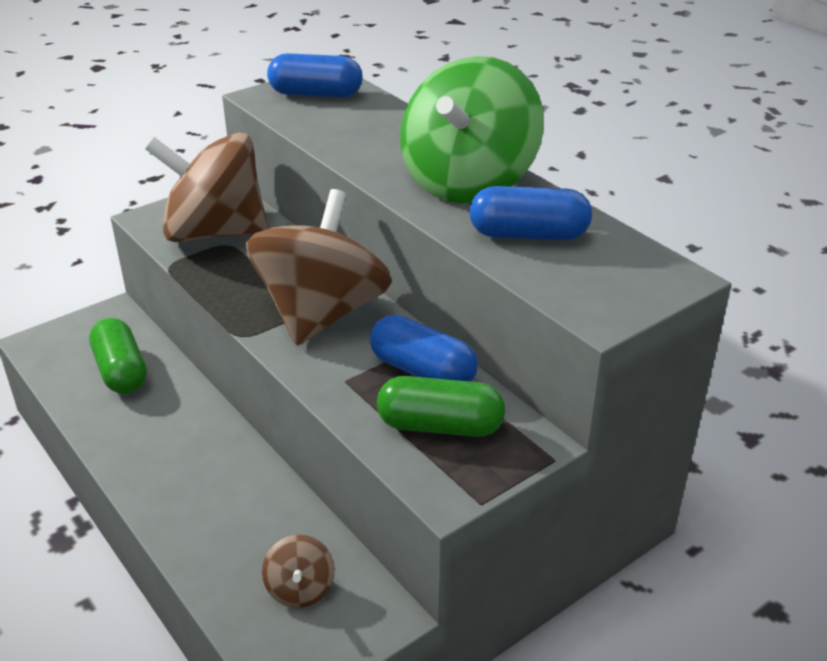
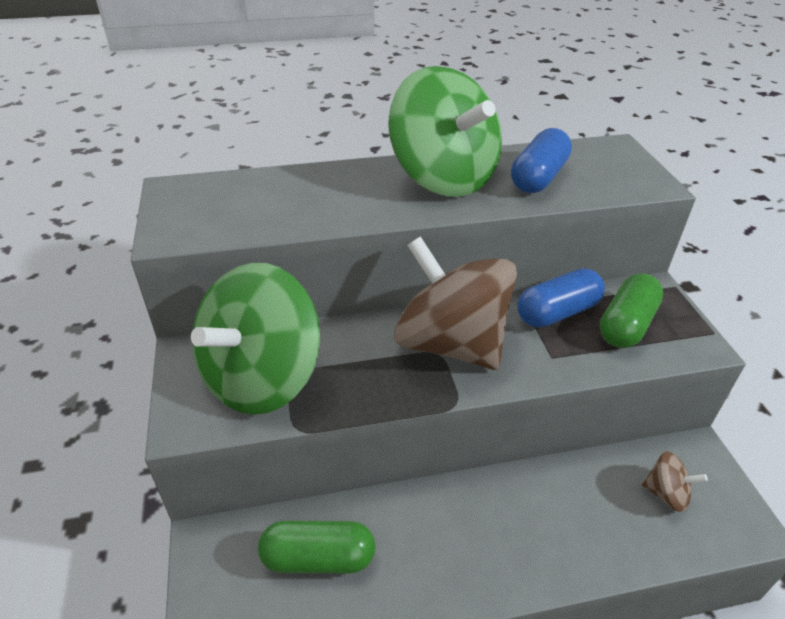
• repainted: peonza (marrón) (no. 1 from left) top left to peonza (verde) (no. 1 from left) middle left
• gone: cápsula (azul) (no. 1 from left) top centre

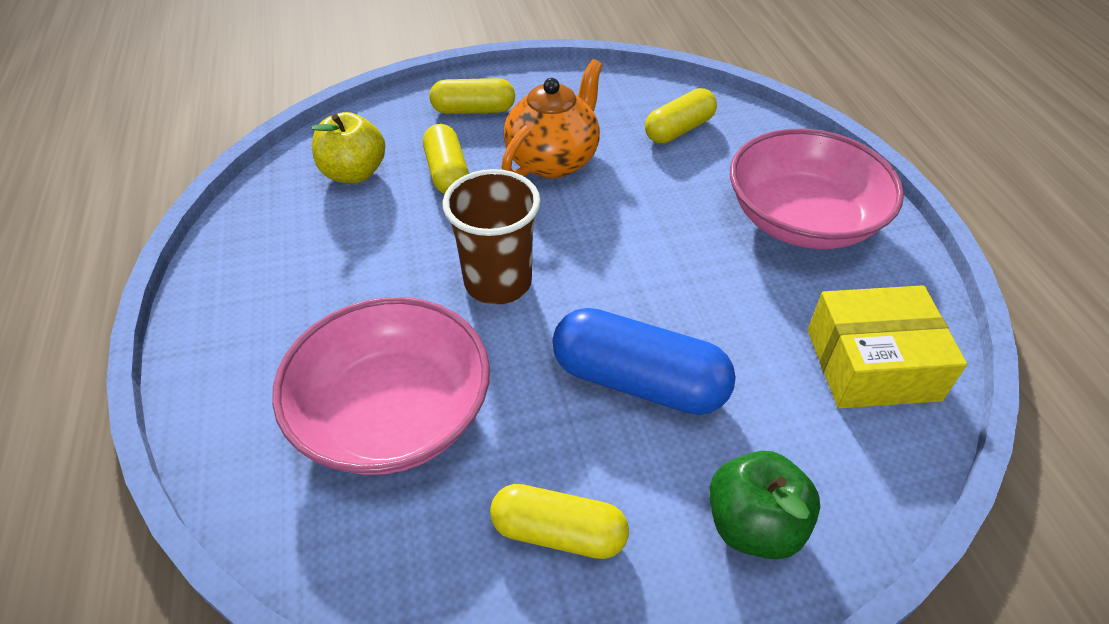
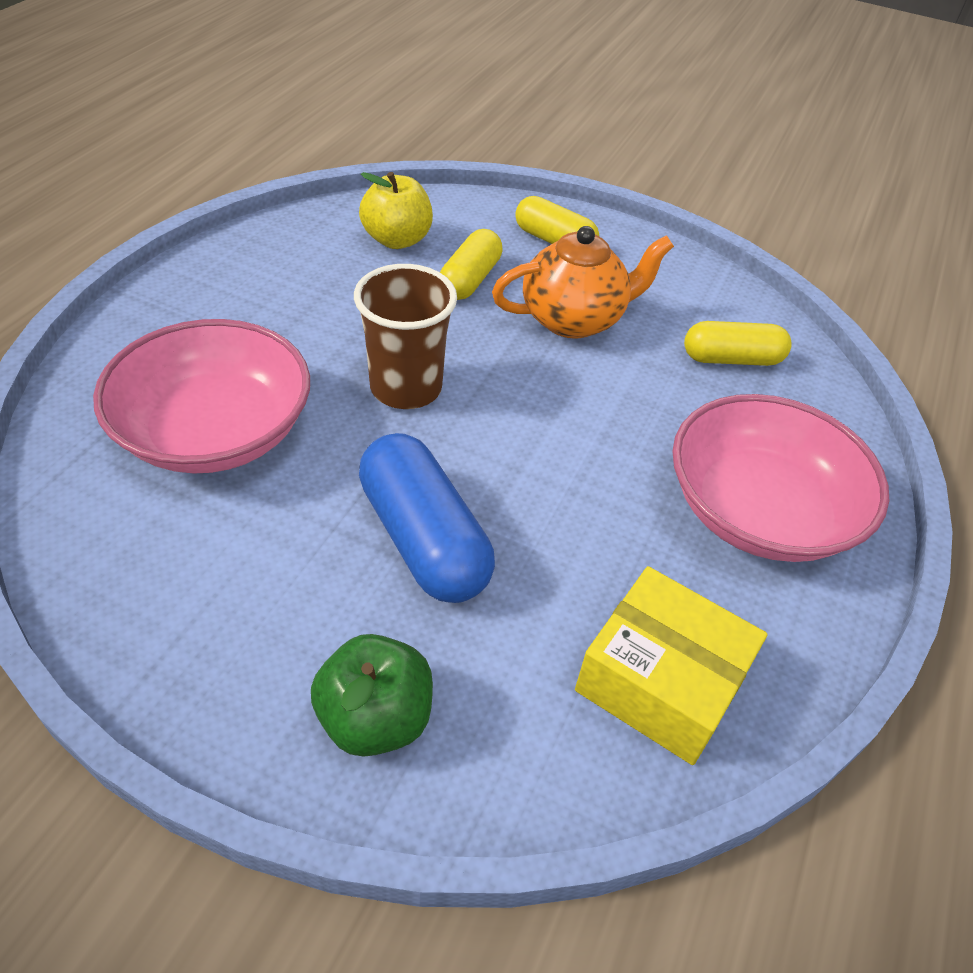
• gone: cápsula (amarillo) (no. 3 from left) bottom centre

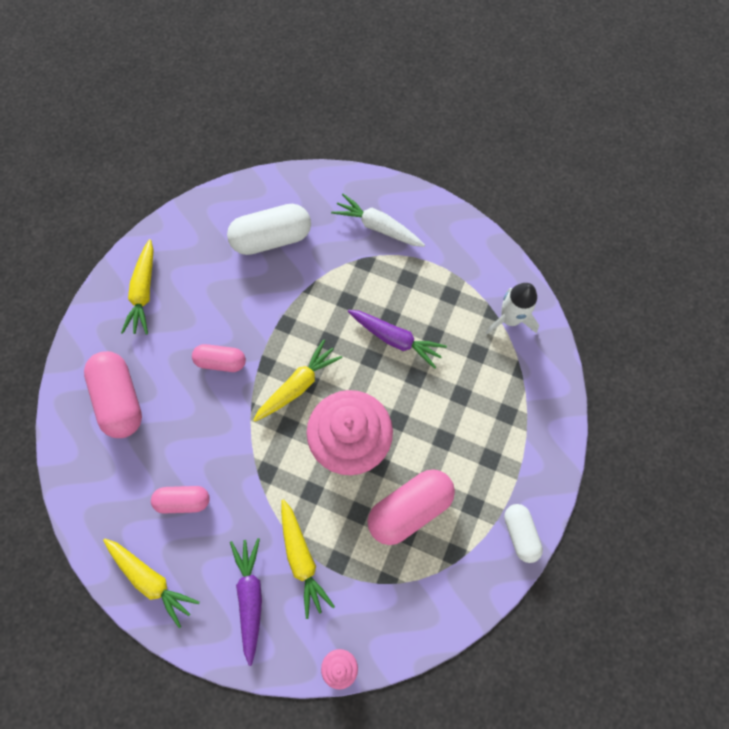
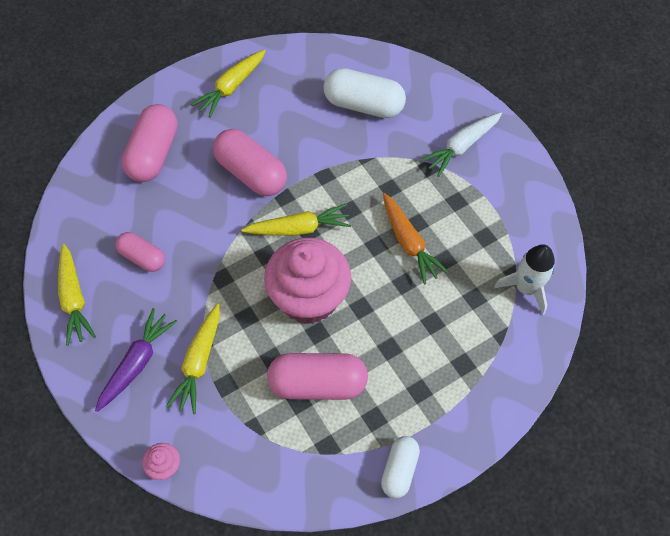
• scaled: cápsula (rosa) (no. 3 from left) middle left = top centre x1.66
• rotated: zanahoria (blanco) top centre = top right 105 degrees counterclockwise
• repainted: zanahoria (morado) (no. 2 from left) centre to zanahoria (naranja) centre

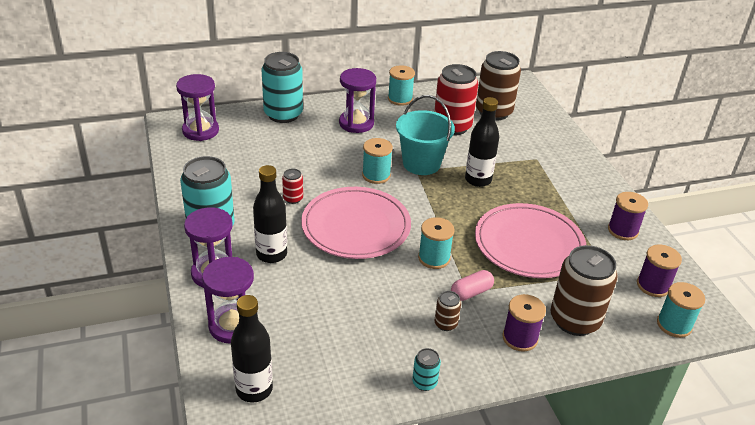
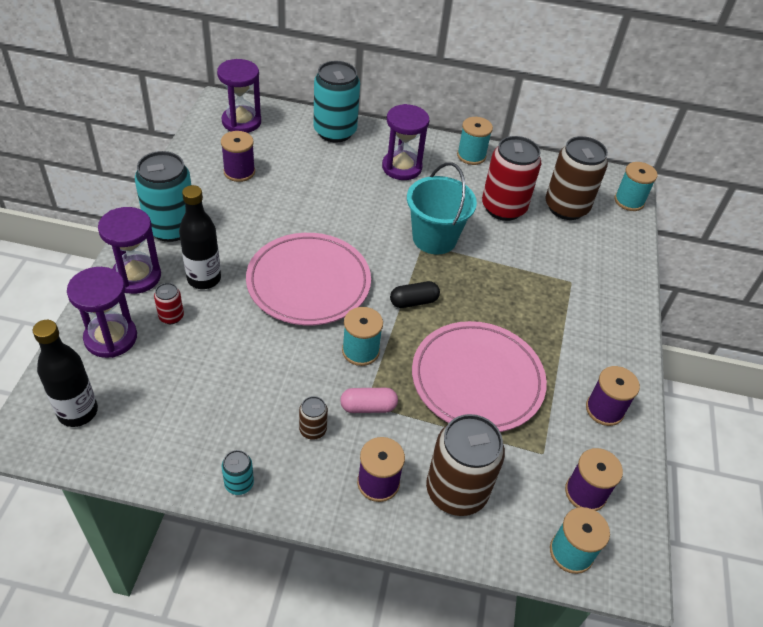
• shifted: lata (rojo) (no. 1 from left) centre to middle left
• shifted: carrete (turquesa) (no. 1 from left in the first image) centre to carrete (turquesa) (no. 4 from left) top right
• gone: botella (negro) (no. 3 from left) centre
• new: carrete (morado) (no. 1 from left) top left
• new: cápsula (negro) centre

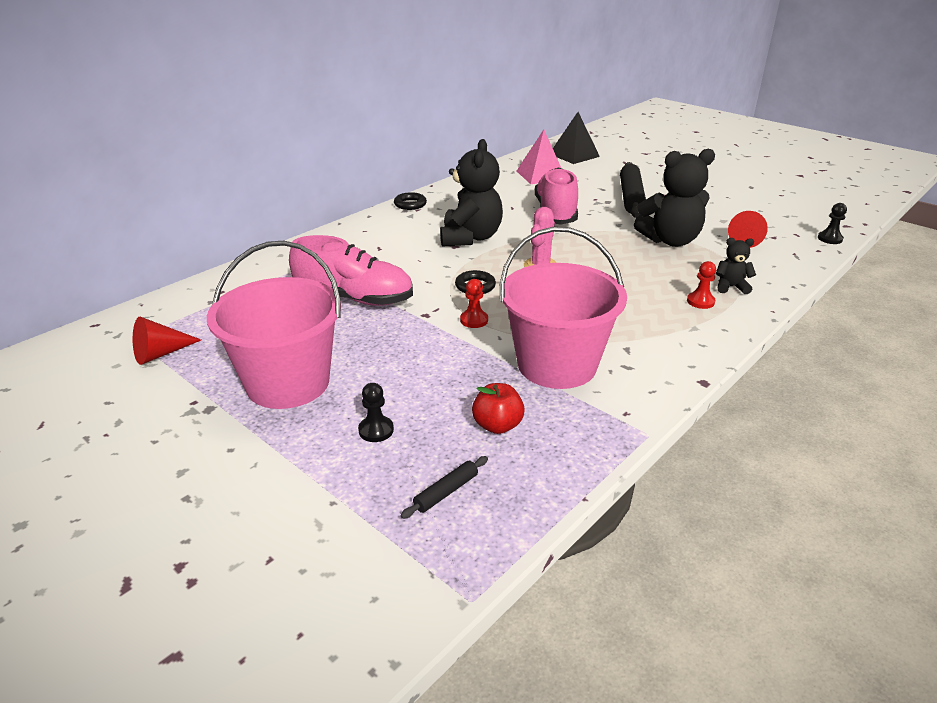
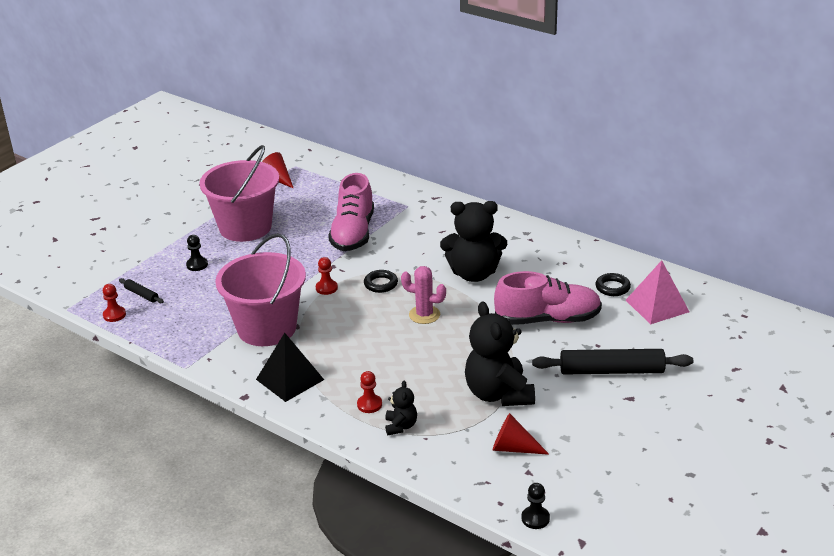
• shifted: anillo (negro) (no. 1 from left in the first image) top centre to anillo (negro) (no. 2 from left) middle right
• gone: manzana (rojo) centre
• shifted: pirámide (negro) top centre to centre
• new: peón (rojo) (no. 1 from left) middle left

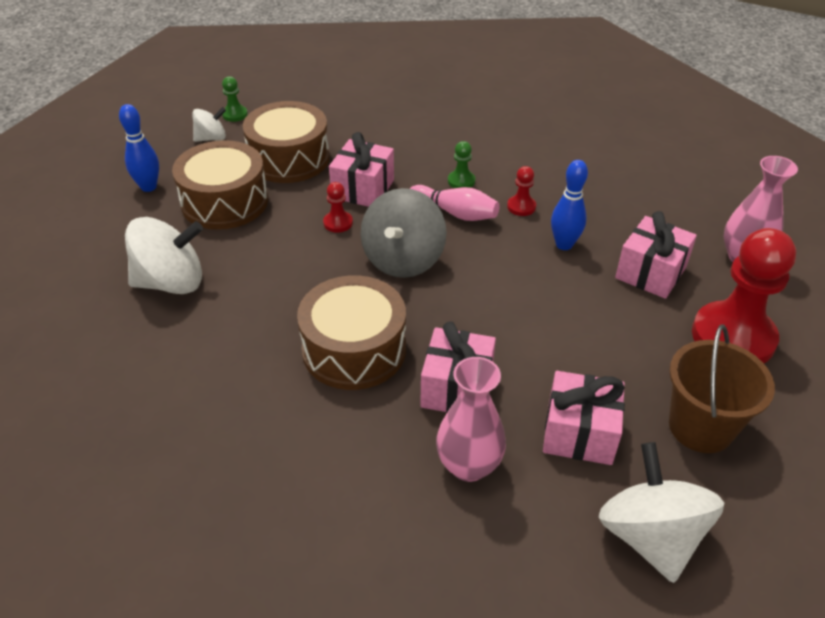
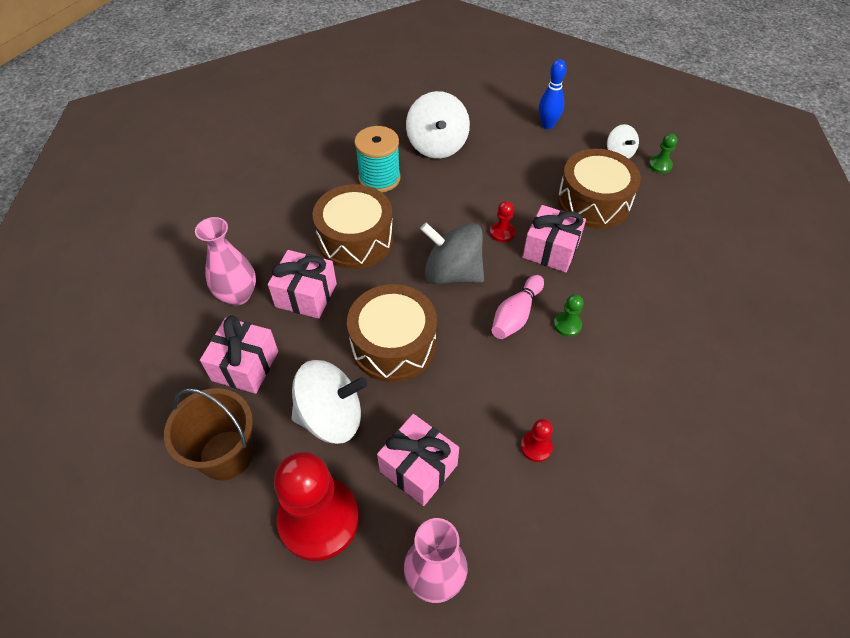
• shifted: tambor (marrón) (no. 1 from left in the first image) top left to tambor (marrón) (no. 2 from left) centre
• shifted: peón (rojo) (no. 2 from left in the first image) top centre to peón (rojo) (no. 3 from left) bottom centre
• gone: bolo (azul) (no. 2 from left) top right
• shifted: peonza (blanco) (no. 3 from left in the first image) bottom right to peonza (blanco) (no. 1 from left) centre
• new: carrete (turquesa) top centre

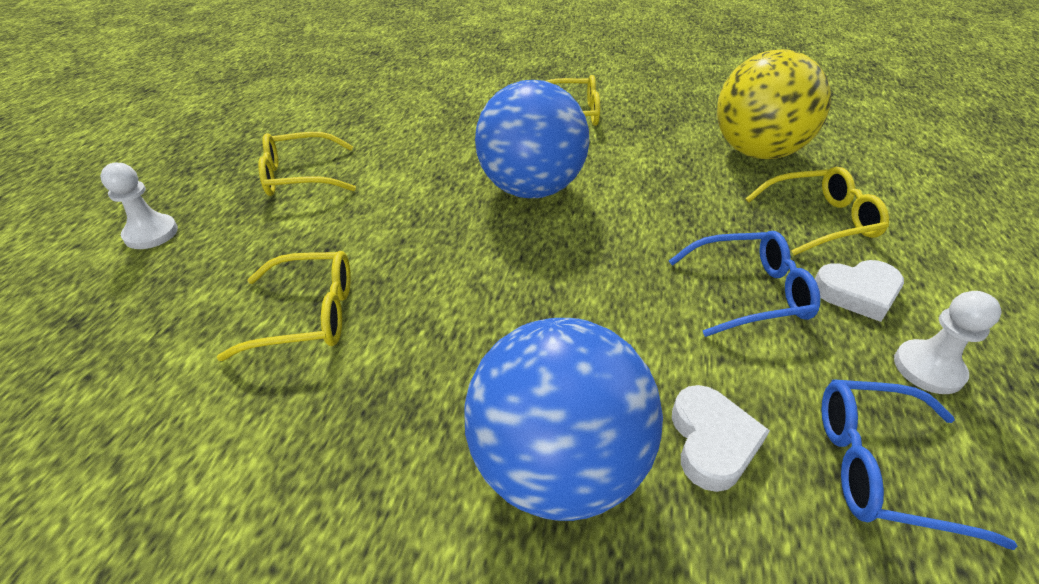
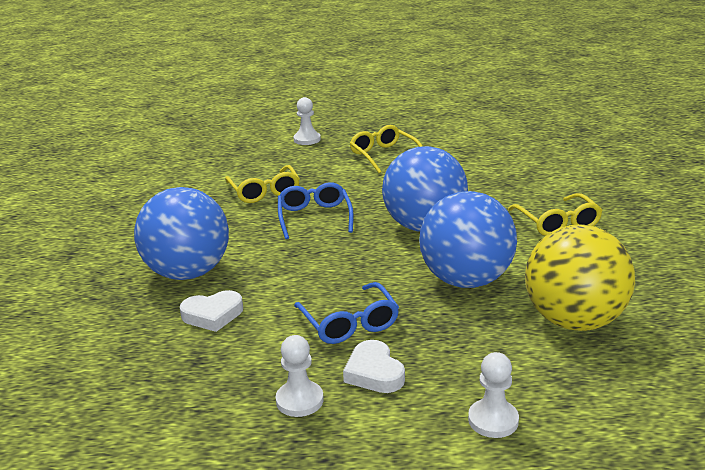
• gone: gafas (amarillo) (no. 4 from left) middle right
• shifted: gafas (azul) (no. 2 from left in the first image) bottom right to gafas (azul) (no. 1 from left) centre
• new: pelota (azul) (no. 3 from left) centre
• new: peón (blanco) (no. 3 from left) bottom right

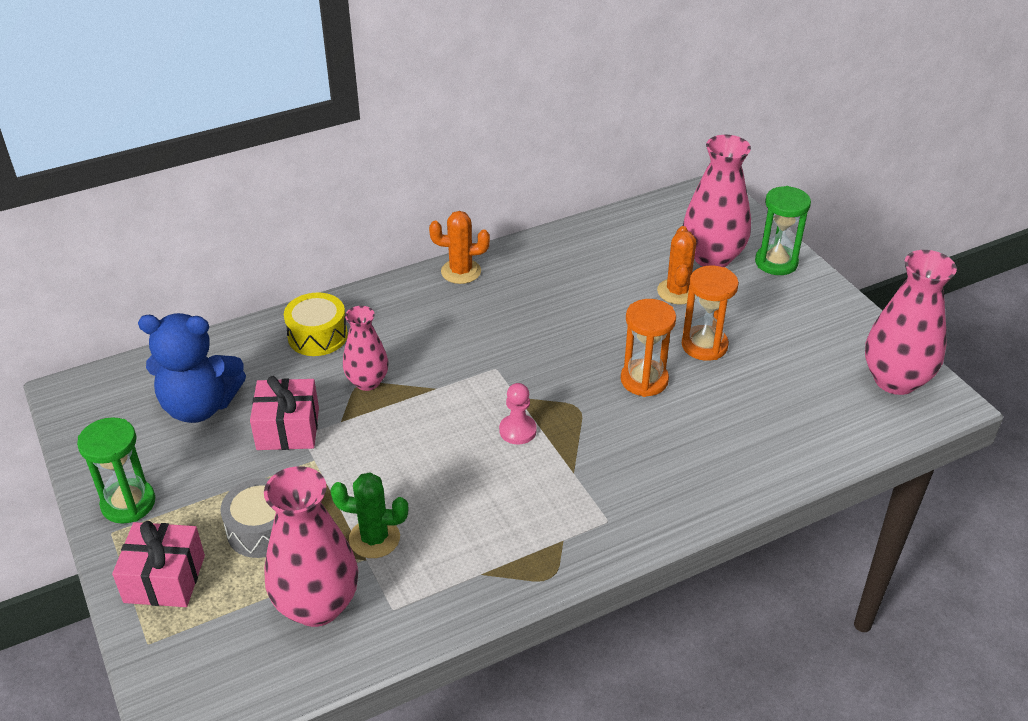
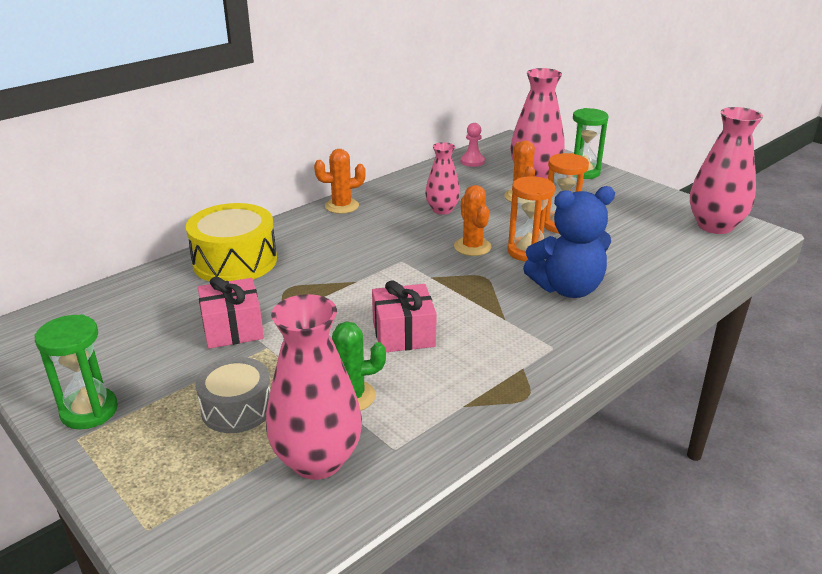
• shifted: regalo (rosa) (no. 1 from left in the first image) bottom left to regalo (rosa) (no. 2 from left) centre
• shifted: osito (azul) middle left to middle right
• scaled: tambor (amarillo) middle left = middle left x1.54
• shifted: florero (rosa) (no. 2 from left) centre to top centre
• shifted: peón (rosa) centre to top centre
• new: cactus (naranja) (no. 2 from left) centre

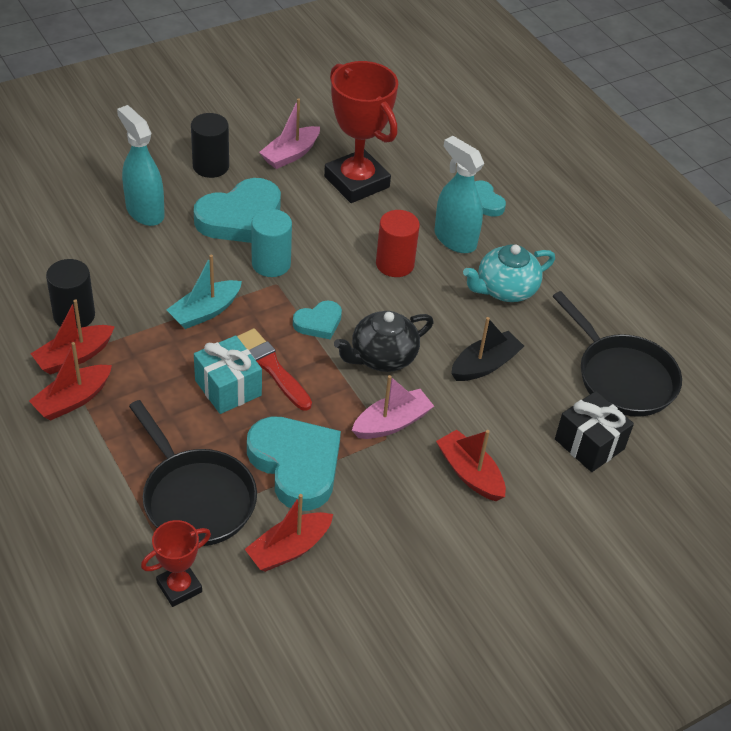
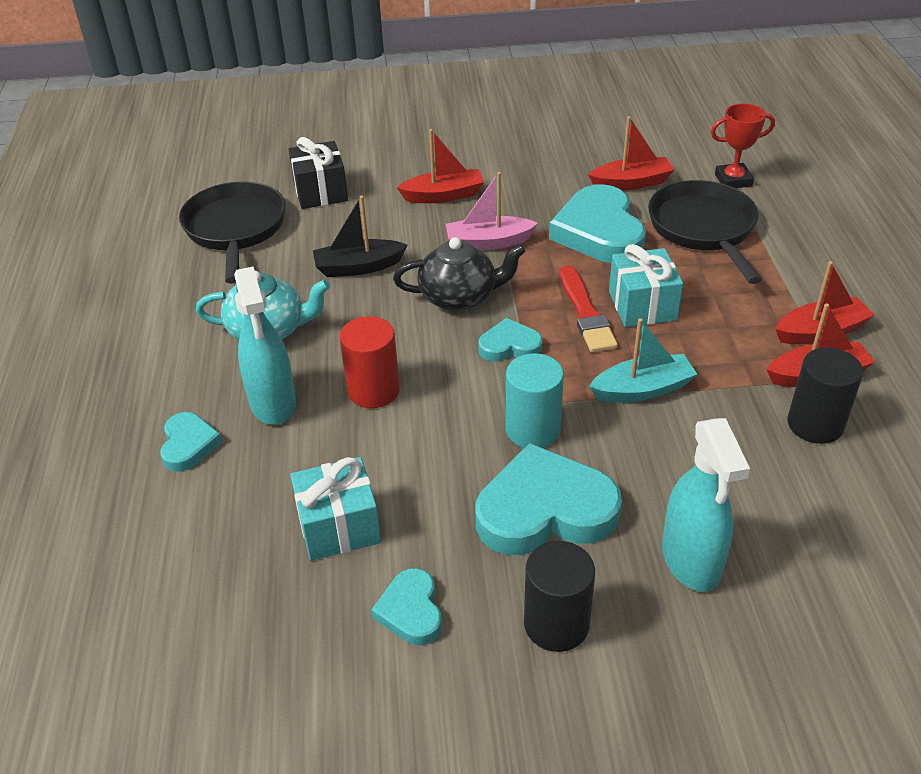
• swapped: barco (rosa) (no. 1 from left) top centre to corazón (turquesa) (no. 2 from left) bottom centre
• swapped: trofeo (rojo) (no. 2 from left) top centre to regalo (turquesa) (no. 1 from left) centre
• rotated: barco (rojo) (no. 4 from left in the first image) centre = top centre 90 degrees counterclockwise

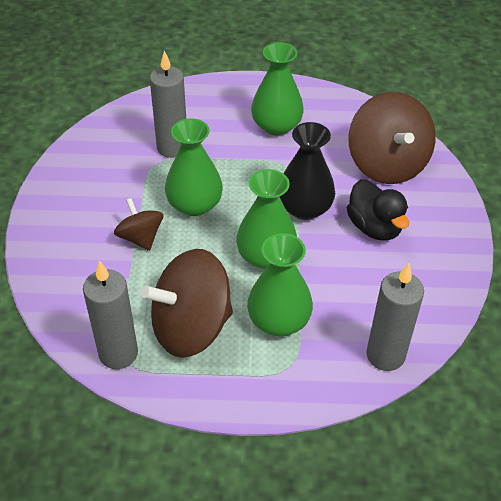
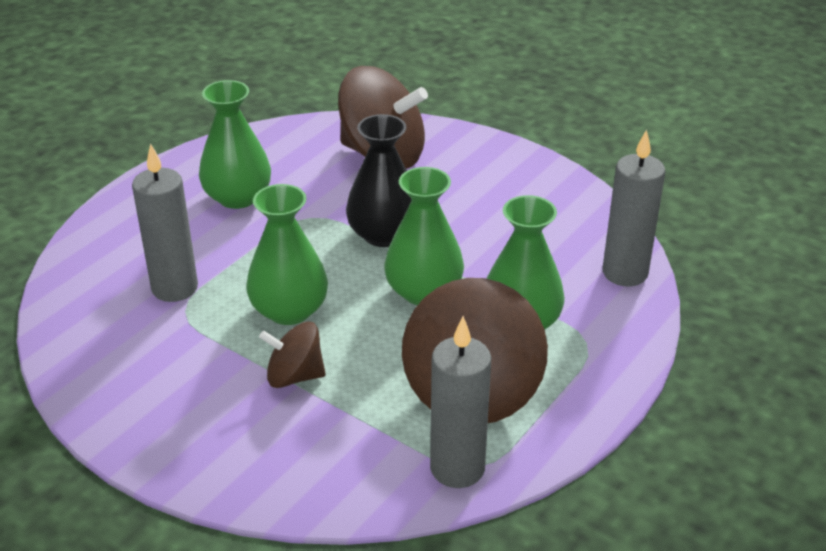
• gone: pato (negro) middle right

